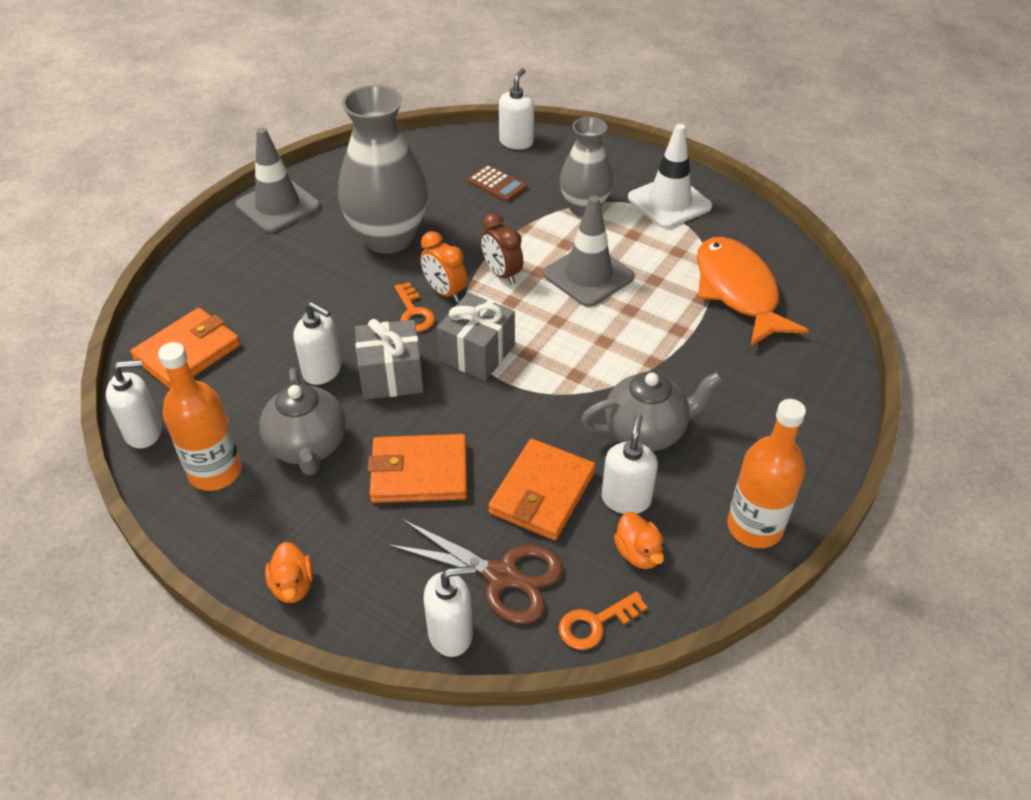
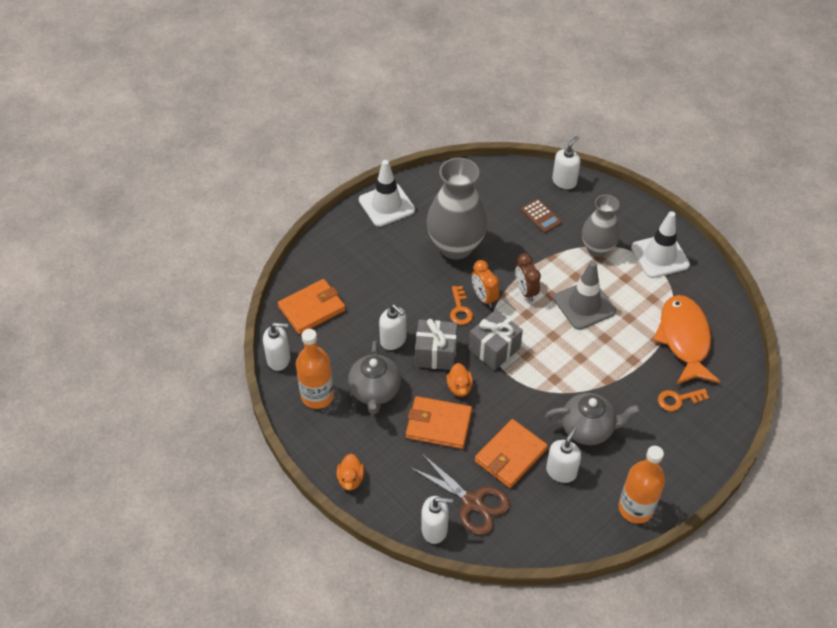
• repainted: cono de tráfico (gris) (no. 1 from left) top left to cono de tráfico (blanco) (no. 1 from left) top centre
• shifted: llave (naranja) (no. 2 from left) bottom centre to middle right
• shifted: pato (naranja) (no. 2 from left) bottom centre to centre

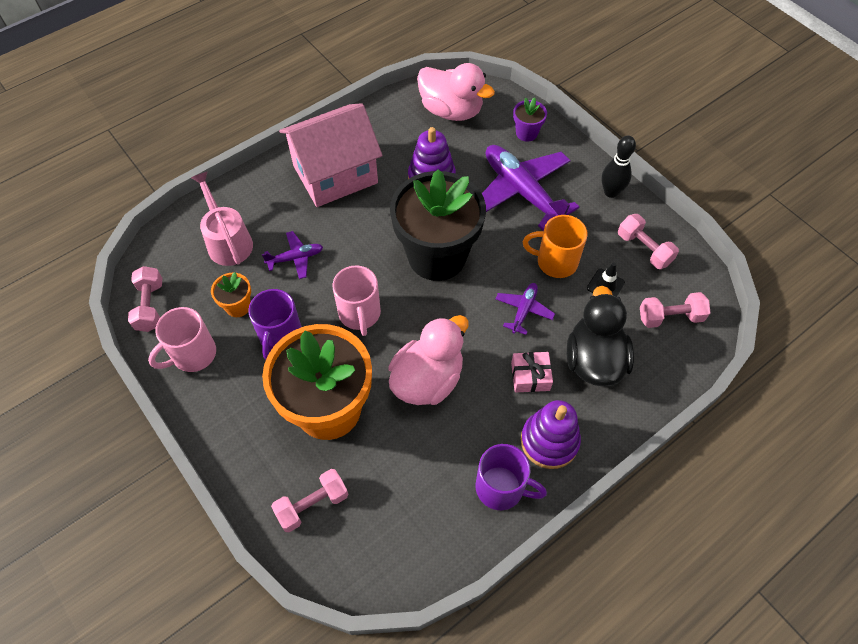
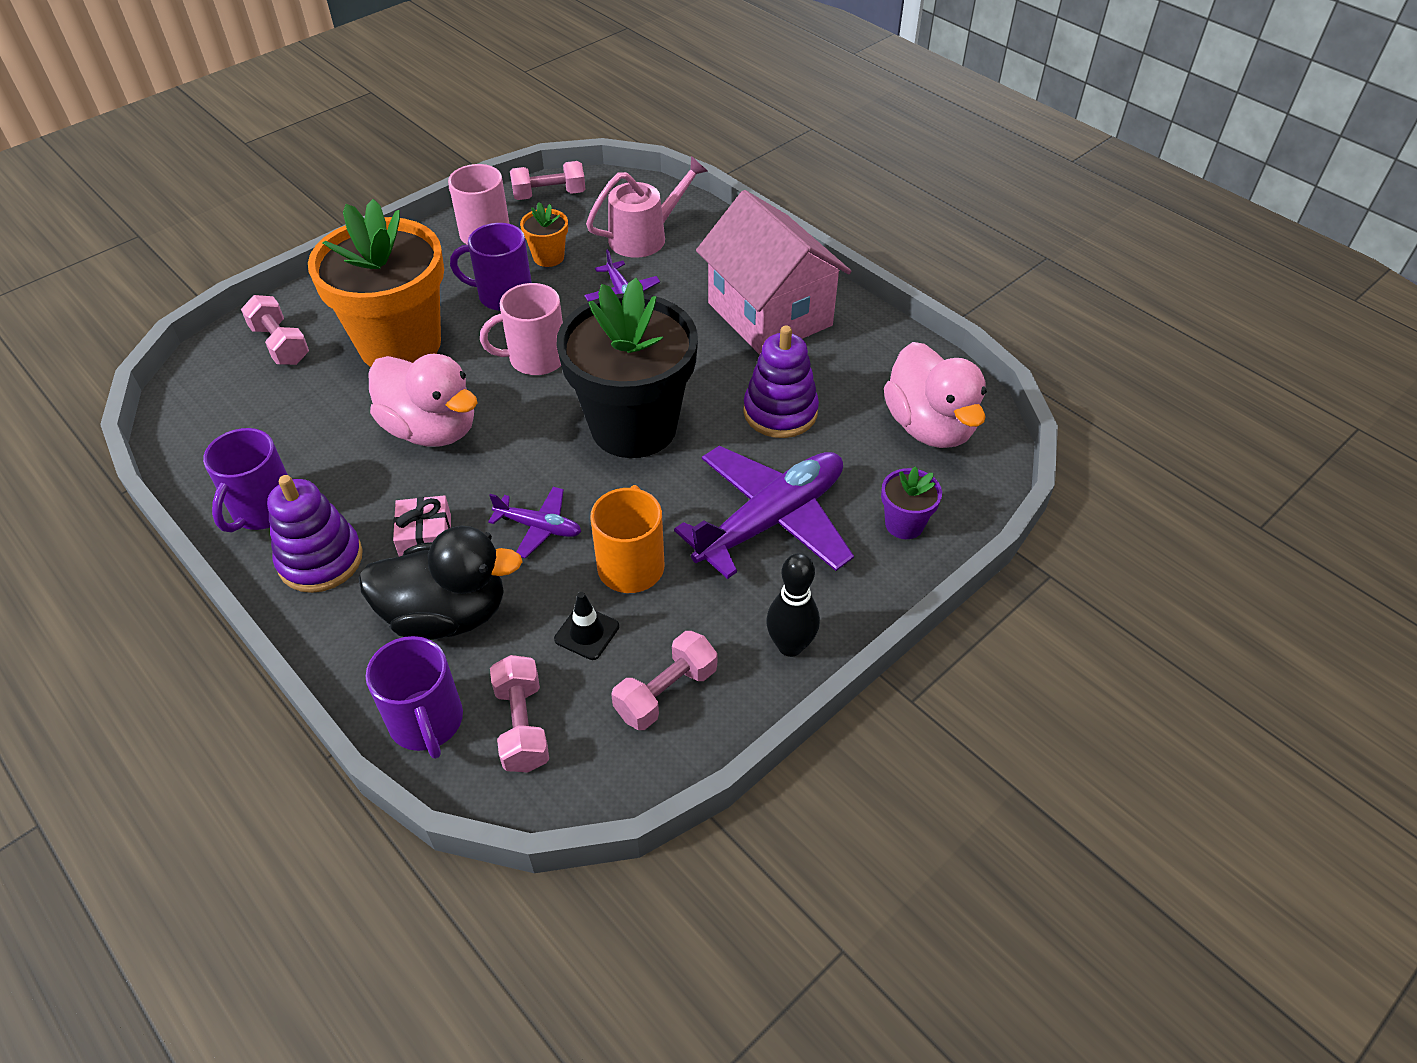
• rotated: pato (rosa) (no. 2 from left) top centre = centre 45 degrees counterclockwise
• new: taza (morado) (no. 2 from left) middle left

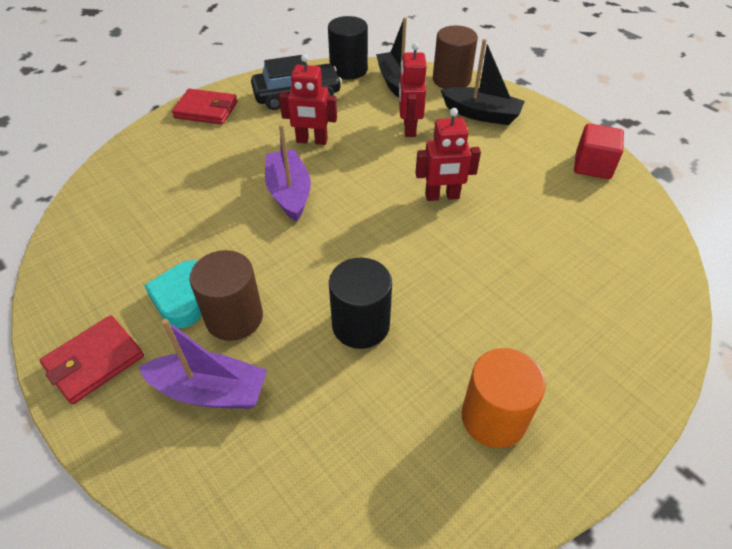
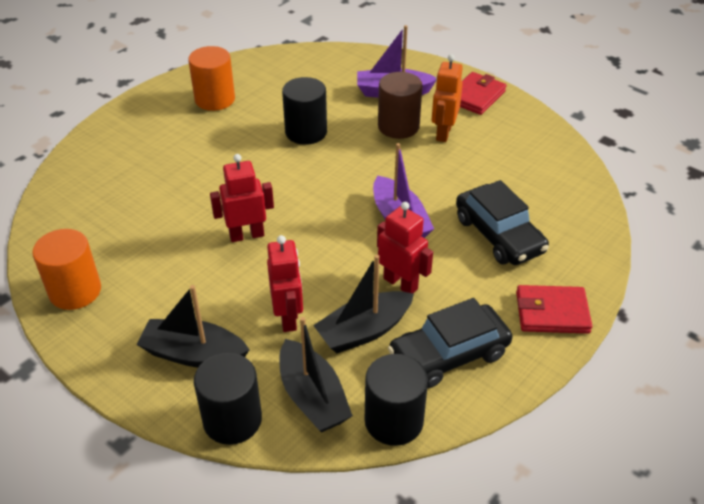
• swapped: corazón (turquesa) middle left to robot (naranja) top centre
• rotated: robot (rojo) (no. 1 from left in the first image) top centre = centre 45 degrees clockwise
• repainted: cilindro (marrón) (no. 2 from left) top centre to cilindro (negro) (no. 1 from left) bottom left
• swapped: cubo (rojo) top right to cilindro (naranja) (no. 1 from left) middle left
• new: barco (negro) (no. 3 from left) centre
• new: coche (negro) (no. 2 from left) middle right

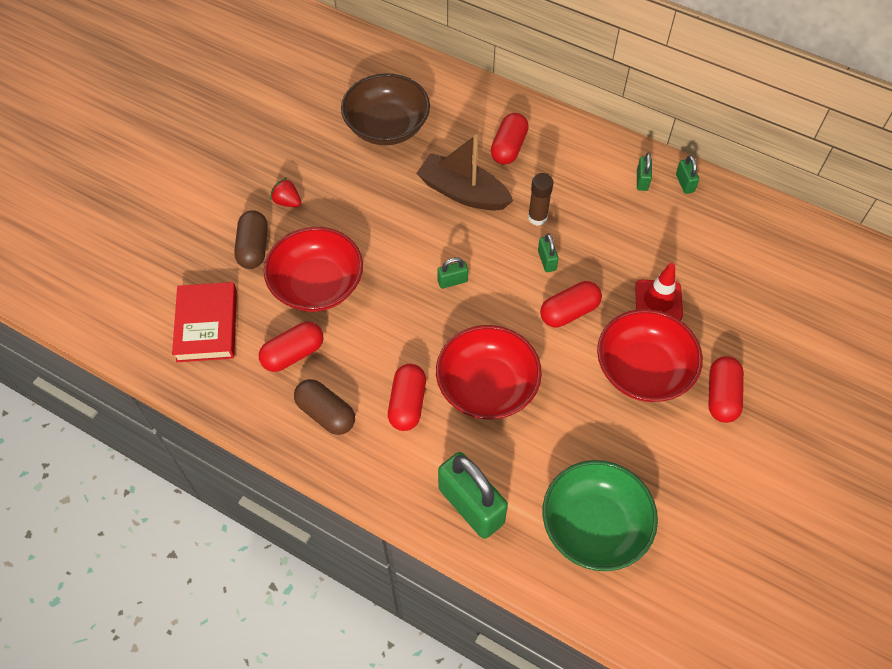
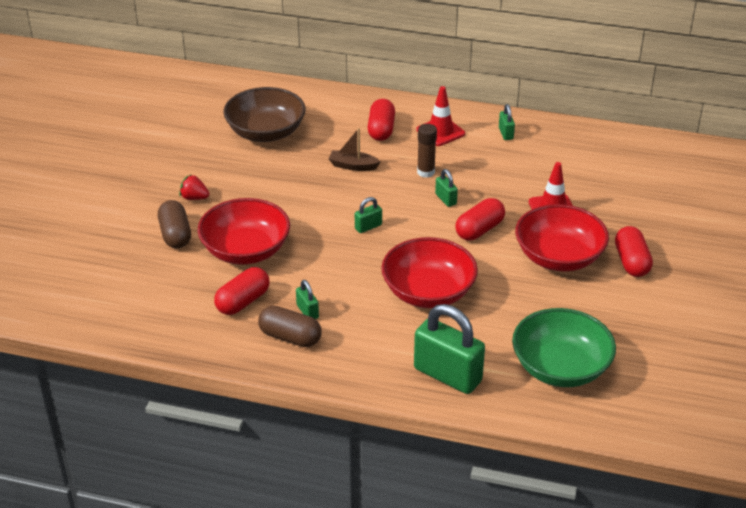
• gone: libro (rojo) middle left
• gone: cápsula (rojo) (no. 2 from left) centre
• scaled: barco (marrón) top centre = top centre x0.56
• shifted: candado (verde) (no. 5 from left in the first image) top right to candado (verde) (no. 1 from left) centre
• new: cono de tráfico (rojo) (no. 1 from left) top centre

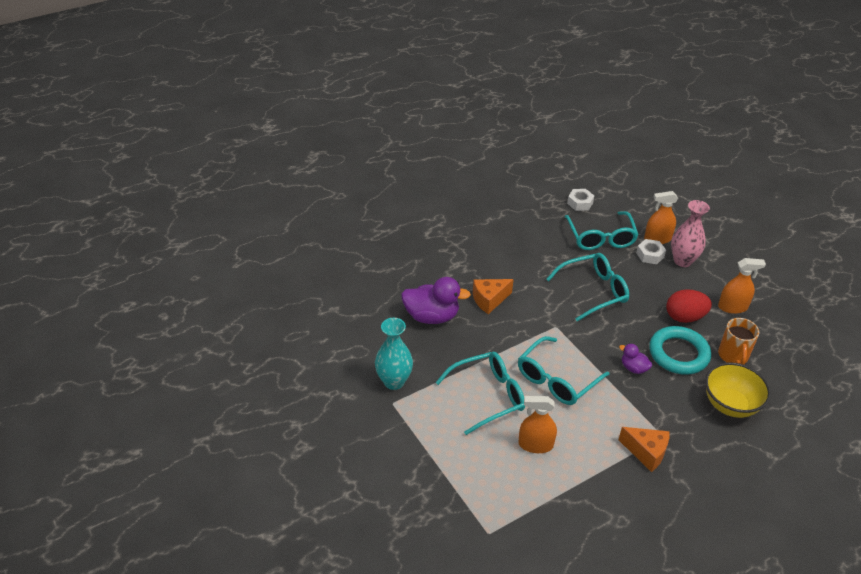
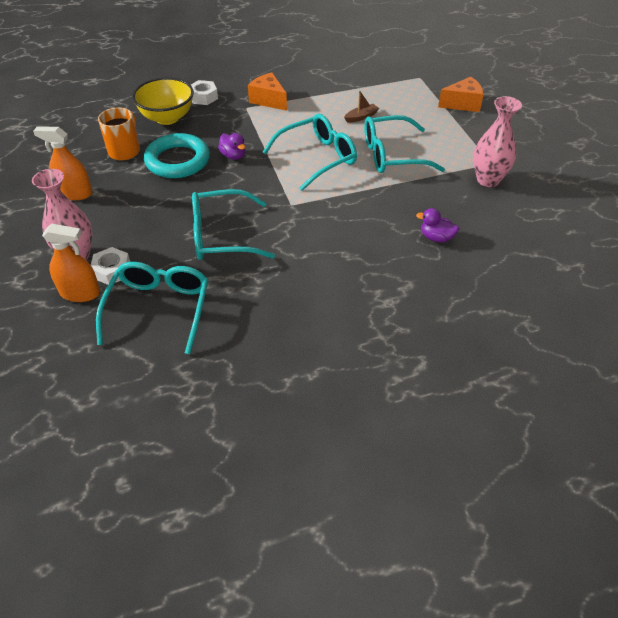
• repainted: florero (turquesa) centre to florero (rosa) (no. 2 from left) top right
• scaled: pato (morado) (no. 1 from left in the first image) centre = middle right x0.52
• shifted: queso (naranja) (no. 1 from left in the first image) centre to queso (naranja) (no. 2 from left) top right
• swapped: pulverizador (naranja) (no. 1 from left) bottom centre to barco (marrón) top centre
• shifted: tuerca (blanco) (no. 1 from left in the first image) middle right to tuerca (blanco) (no. 2 from left) top left
• gone: huevo (rojo) middle right

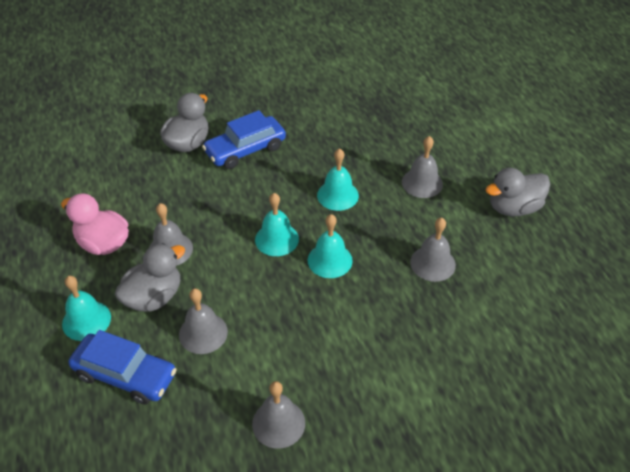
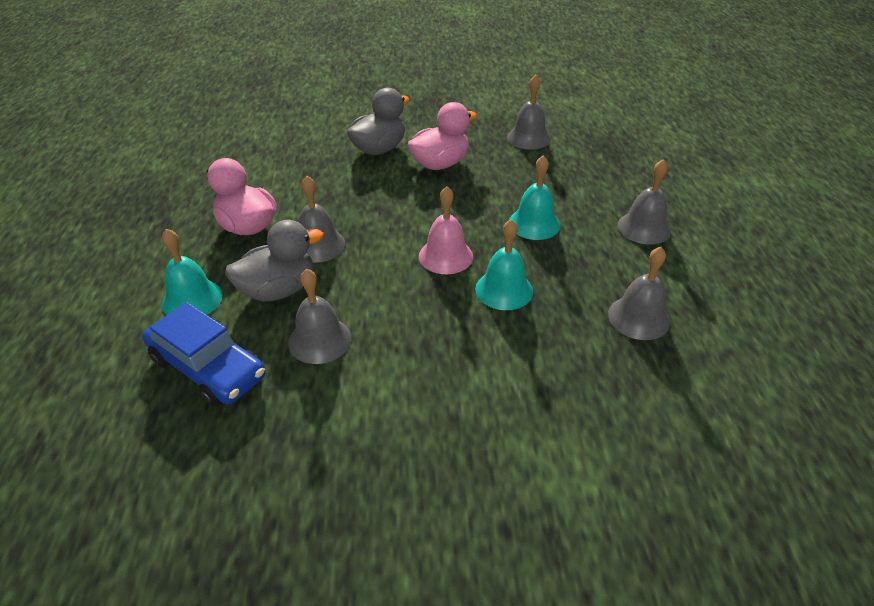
• swapped: coche (azul) (no. 2 from left) top centre to pato (rosa) (no. 2 from left) top centre
• shifted: campana (gris) (no. 3 from left) bottom centre to top centre
• repainted: campana (turquesa) (no. 2 from left) centre to campana (rosa) centre
• gone: pato (gris) (no. 3 from left) middle right

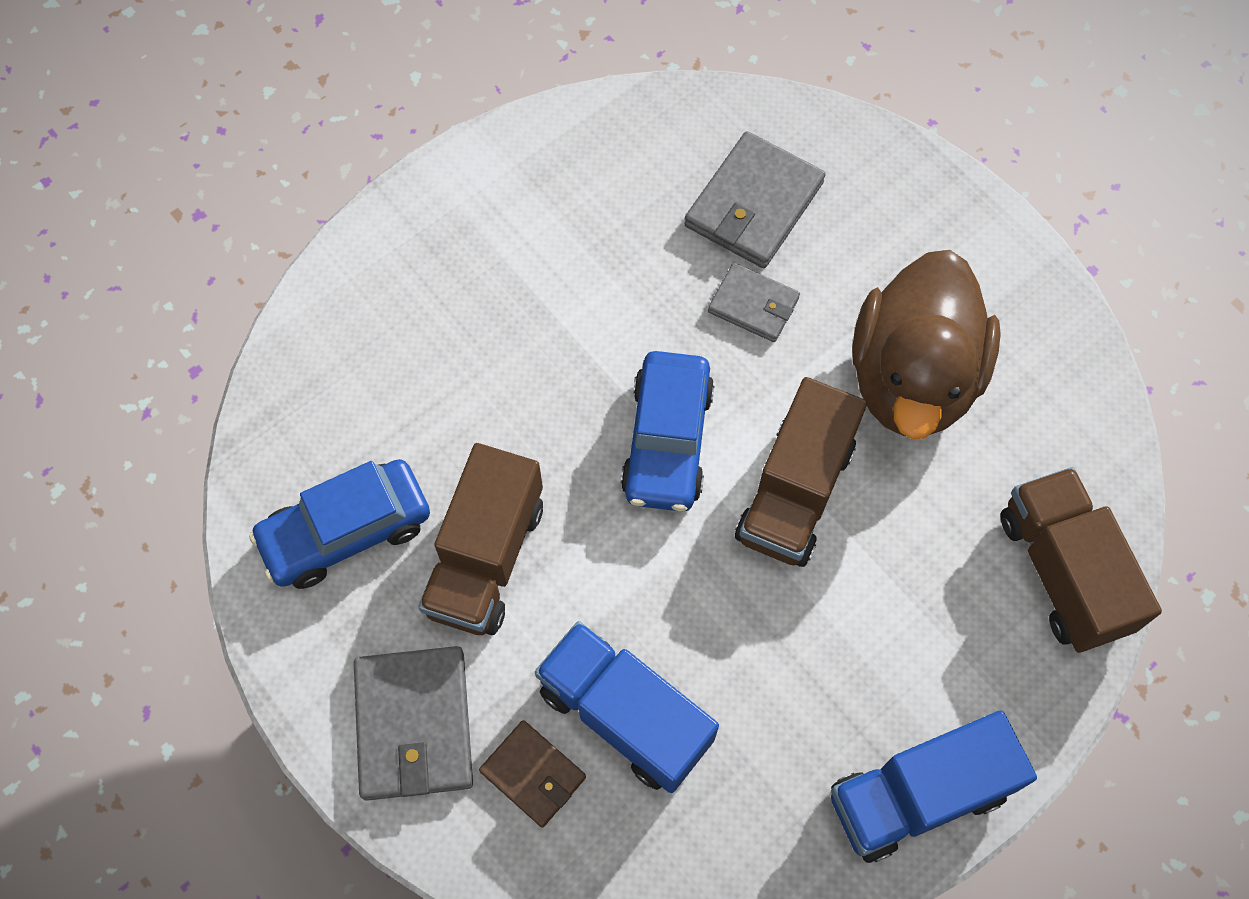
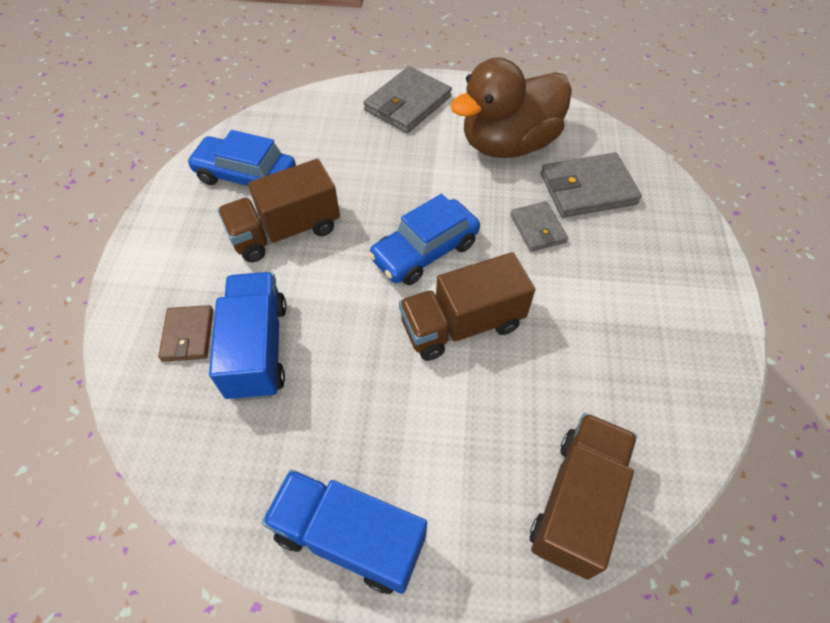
• shifted: cartera (gris) (no. 1 from left) bottom left to top centre
• shifted: pato (marrón) middle right to top centre

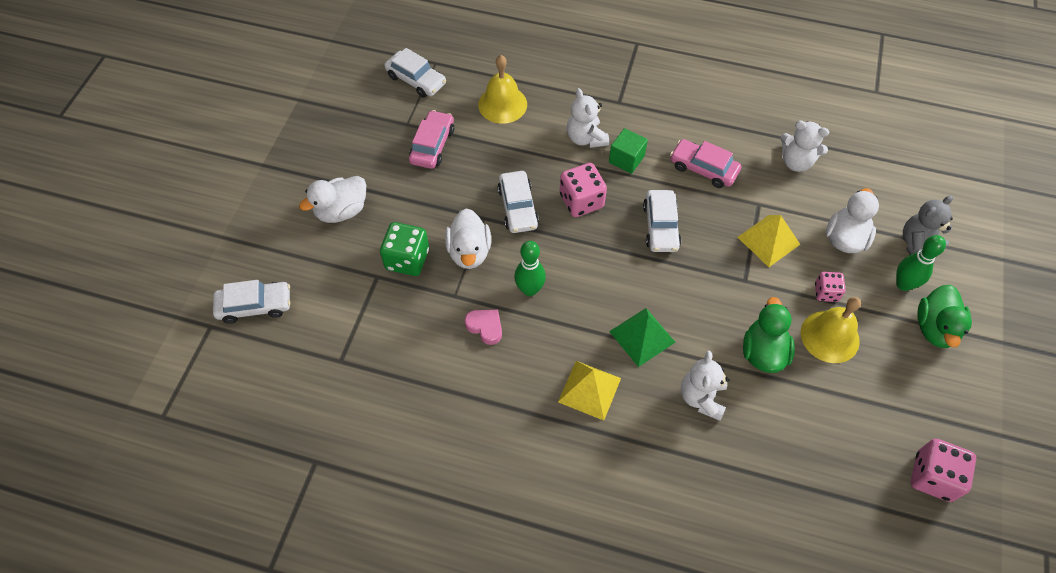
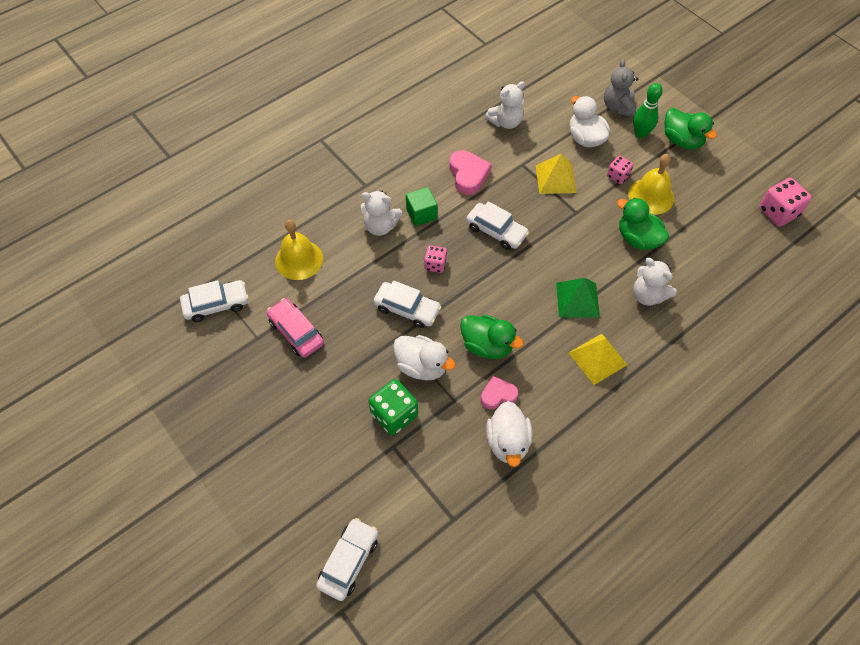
• shifted: pato (blanco) (no. 1 from left in the first image) middle left to pato (blanco) (no. 2 from left) bottom centre
• swapped: bolo (verde) (no. 1 from left) centre to pato (verde) (no. 1 from left) centre
• scaled: dado (rosa) (no. 1 from left) top centre = centre x0.60
• swapped: coche (rosa) (no. 2 from left) top right to corazón (rosa) (no. 1 from left) top centre

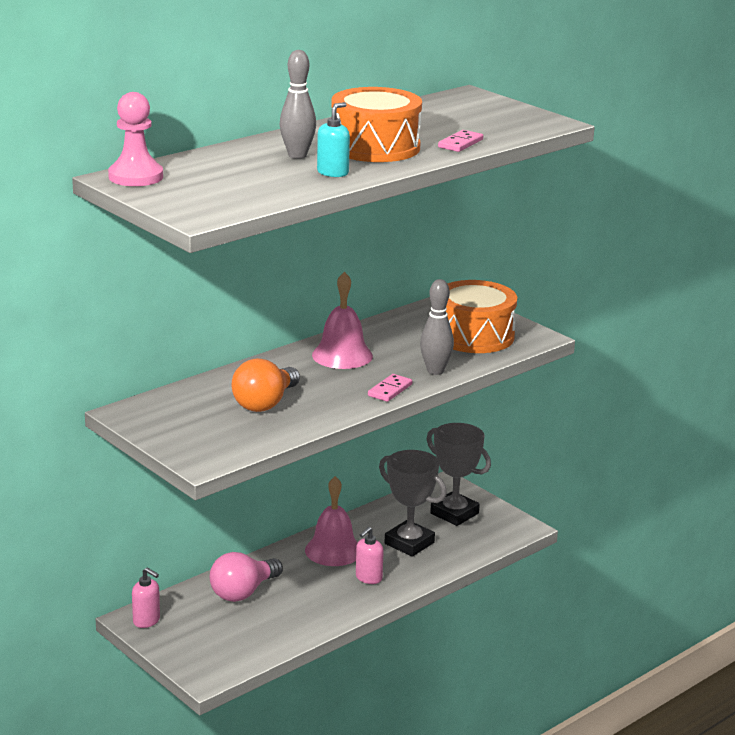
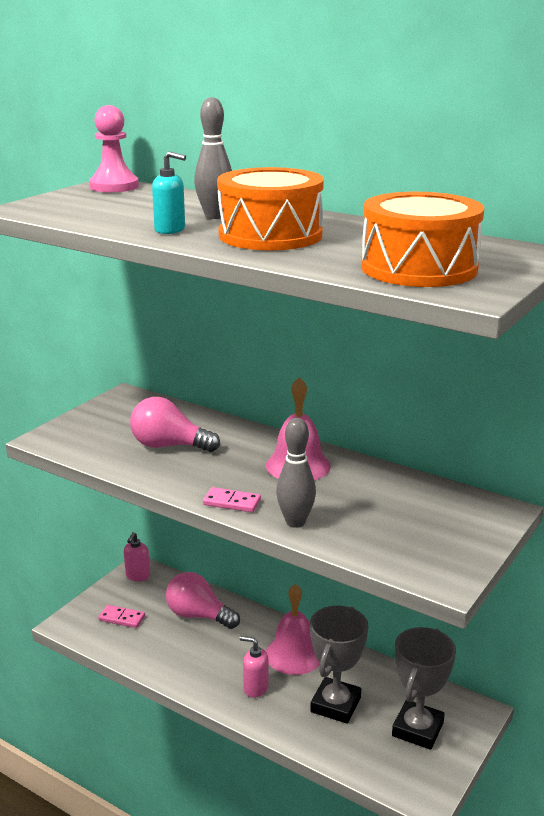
• repainted: bombilla (naranja) centre to bombilla (rosa) (no. 1 from left) middle left
• shifted: ficha de dominó (rosa) (no. 2 from left in the first image) top centre to ficha de dominó (rosa) (no. 1 from left) bottom left
• shifted: tambor (naranja) (no. 2 from left) centre to top right

